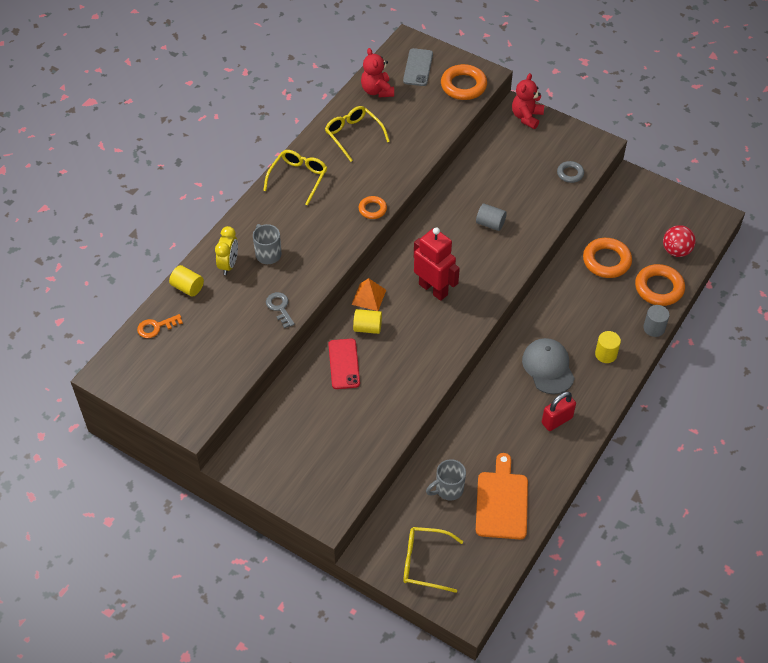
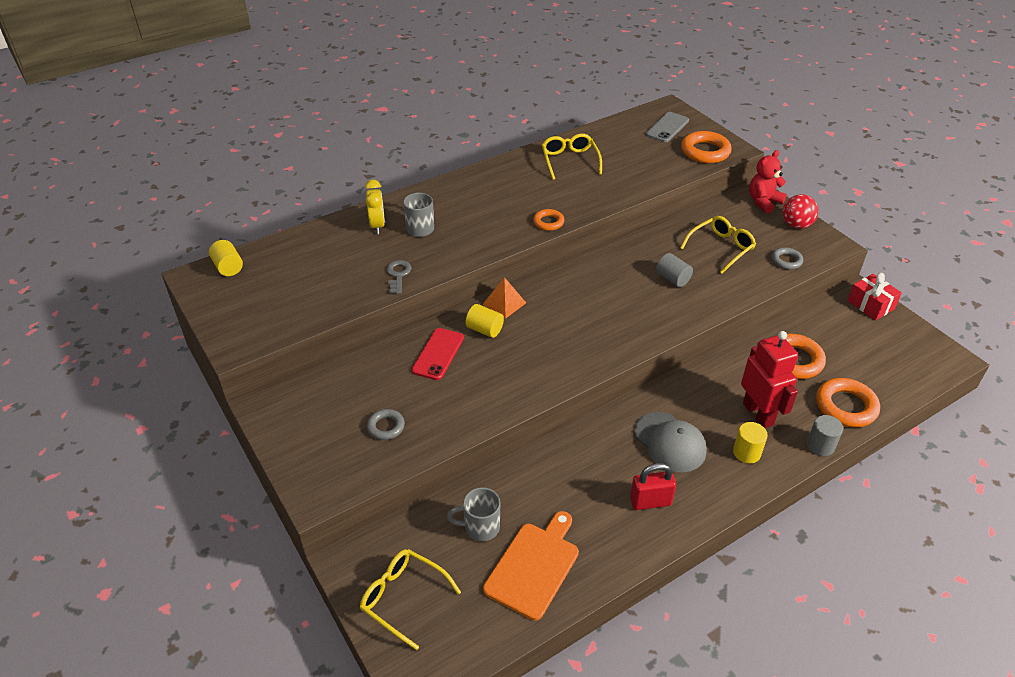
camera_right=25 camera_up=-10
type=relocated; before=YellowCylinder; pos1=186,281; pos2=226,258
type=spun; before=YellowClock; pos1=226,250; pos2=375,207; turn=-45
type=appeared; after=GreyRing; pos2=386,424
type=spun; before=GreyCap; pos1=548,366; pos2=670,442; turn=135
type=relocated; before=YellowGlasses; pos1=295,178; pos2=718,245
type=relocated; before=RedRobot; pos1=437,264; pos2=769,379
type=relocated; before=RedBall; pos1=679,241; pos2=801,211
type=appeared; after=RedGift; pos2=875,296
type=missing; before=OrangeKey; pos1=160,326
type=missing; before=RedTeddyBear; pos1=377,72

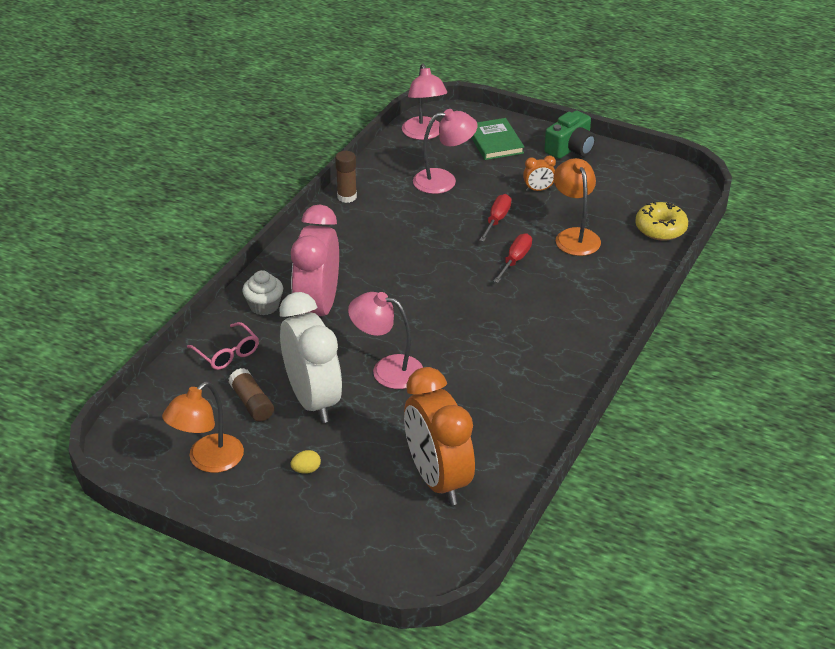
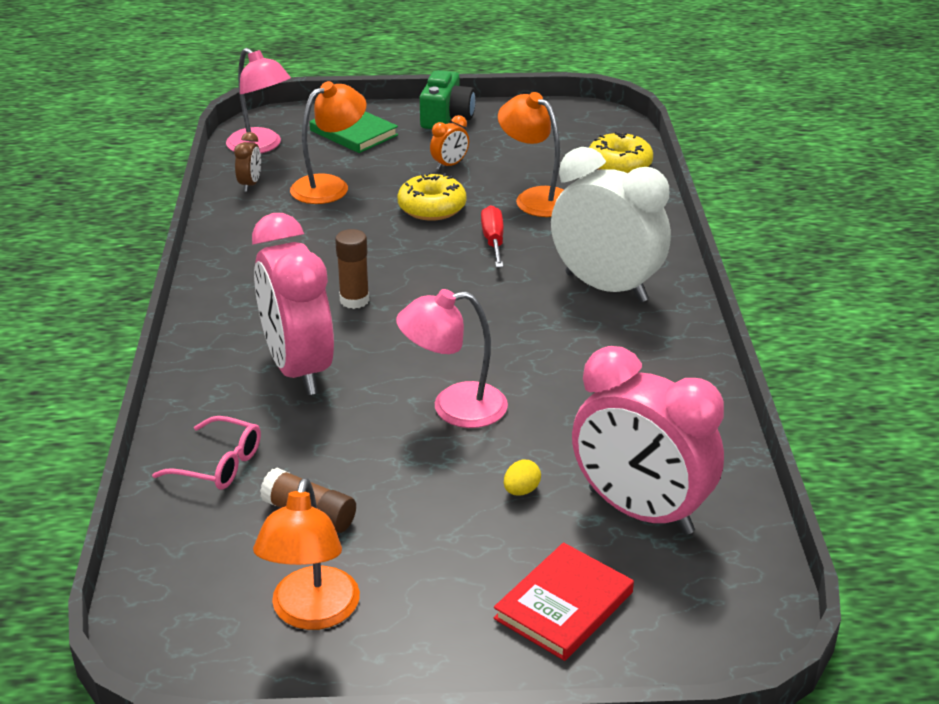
camera_right=-30 camera_up=-5
type=appeared; after=BrownClock; pos2=247,162
type=colour; before=PinkLamp; after=OrangeLamp; pos1=445,151; pos2=328,142
type=relocated; before=BrownGlueStick; pos1=346,177; pos2=352,269
type=exchanged; before=RedScrewdriver; after=YellowDonut; pos1=495,218; pos2=431,196
type=appeared; after=RedBook; pos2=564,601
type=relocated; before=YellowEgg; pos1=305,462; pos2=522,478
type=relocated; before=WhiteClock; pos1=310,357; pos2=611,225
type=colour; before=OrangeClock; after=PinkClock; pos1=439,436; pos2=648,440
type=missing; before=WhiteCupcake; pos1=262,292

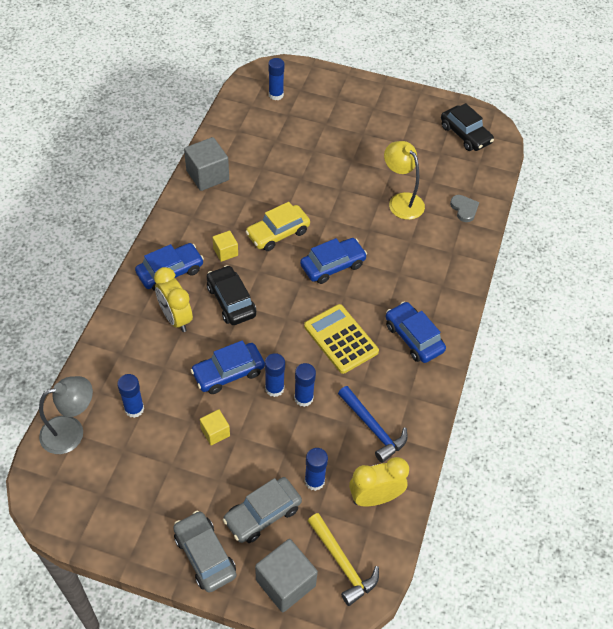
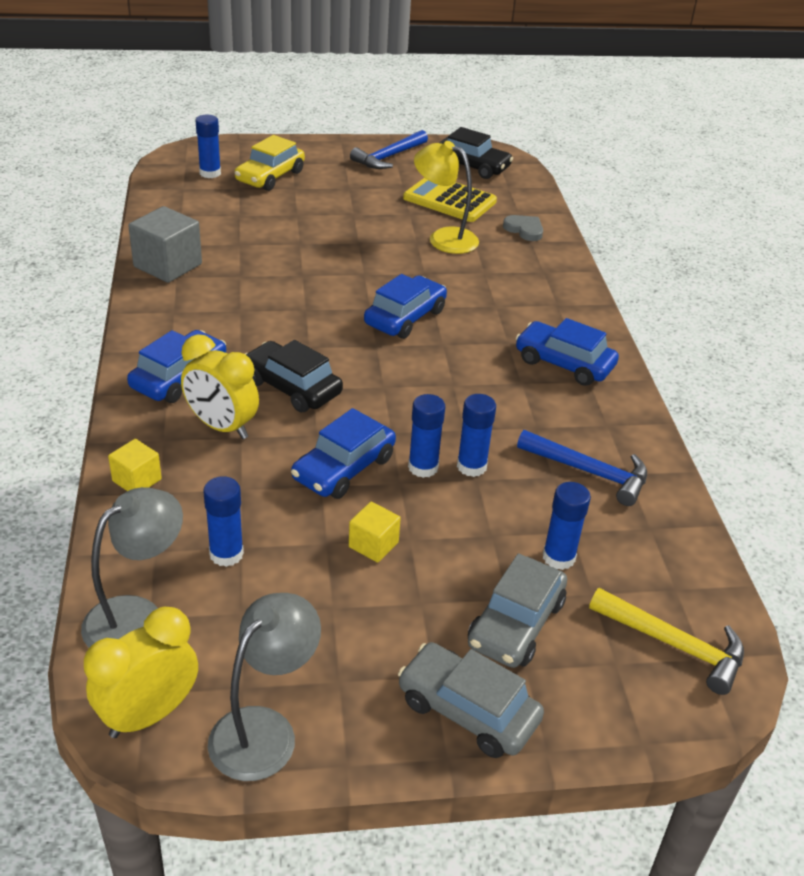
camera_right=-25 camera_up=-15
type=relocated; before=YellowClock; pos1=379,482; pos2=141,672
type=relocated; before=YellowCube; pos1=225,246; pos2=135,465
type=appeared; after=GreyLamp; pos2=264,687
type=relocated; before=YellowCar; pos1=277,226; pos2=270,163
type=appeared; after=BlueHammer; pos2=389,149
type=relocated; before=YellowCalculator; pos1=341,339; pos2=450,200
type=missing; before=GreyCube; pos1=286,575

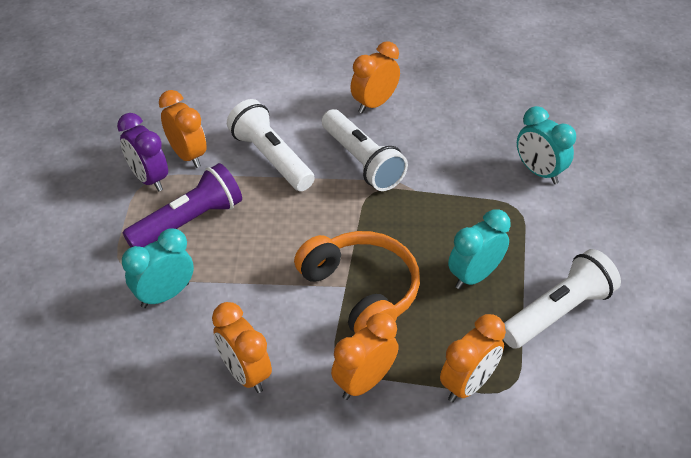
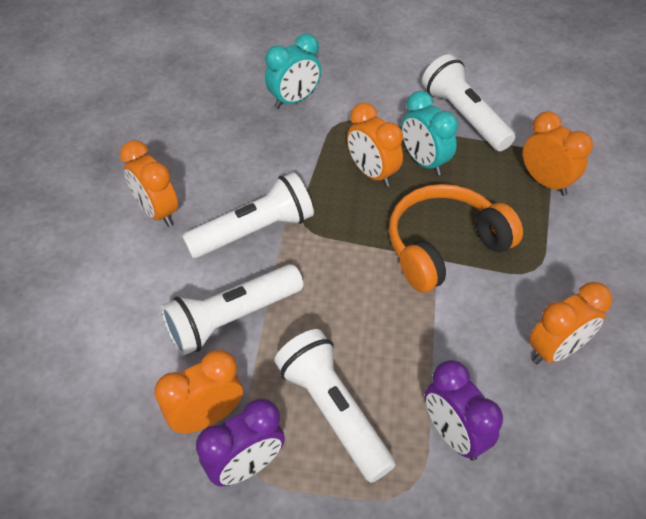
camera_right=-85 camera_up=5
type=colour; before=PurpleFlashlight; after=WhiteFlashlight; pos1=182,205; pos2=335,406
type=relocated; before=OrangeClock; pos1=364,356; pos2=375,144
type=colour; before=TurquoiseClock; after=PurpleClock; pos1=158,268; pos2=464,410

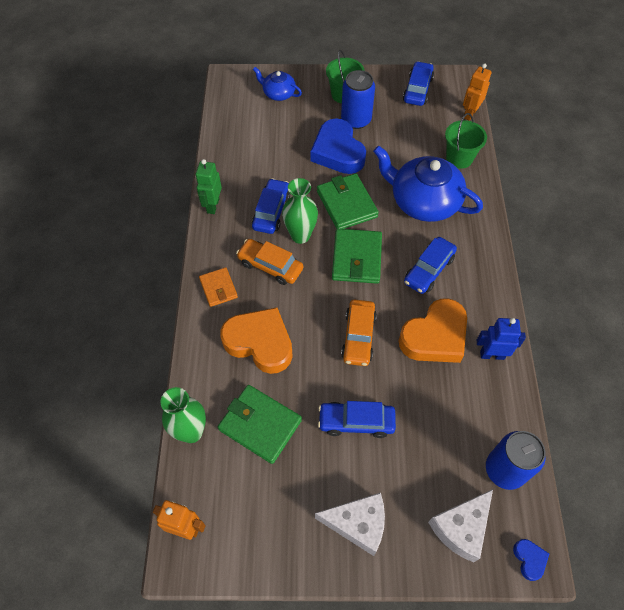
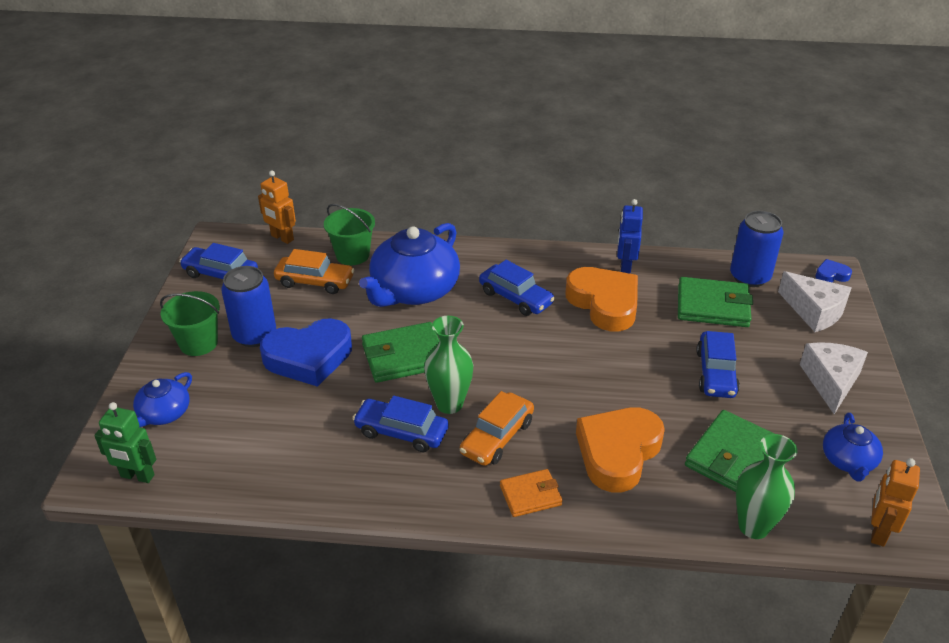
camera_right=-85 camera_up=-20
type=relocated; before=GreenRobot; pos1=209,186; pos2=125,442
type=relocated; before=OrangeCar; pos1=359,333; pos2=314,271
type=relocated; before=GreenWallet; pos1=357,256; pos2=715,302
type=appeared; after=BlueTeapot; pos2=853,447

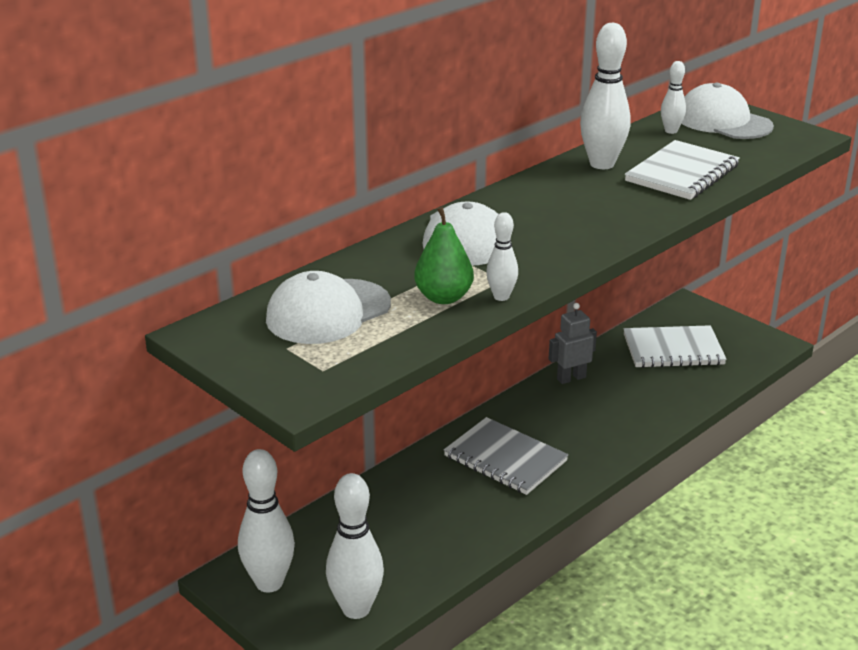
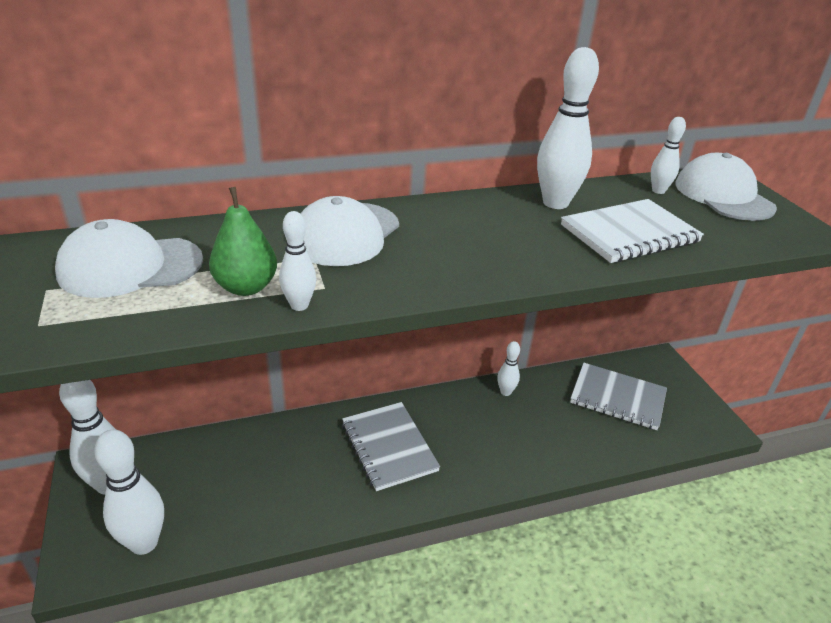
camera_right=25 camera_up=5
type=exchanged; before=GreyRobot; after=WhiteBowlingPin; pos1=573,343; pos2=508,368
type=colour; before=WhiteNotebook; after=GreyNotebook; pos1=675,346; pos2=618,396

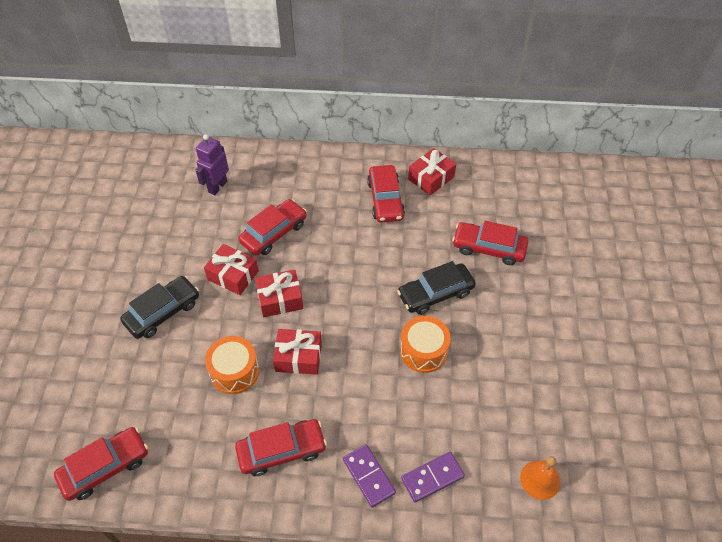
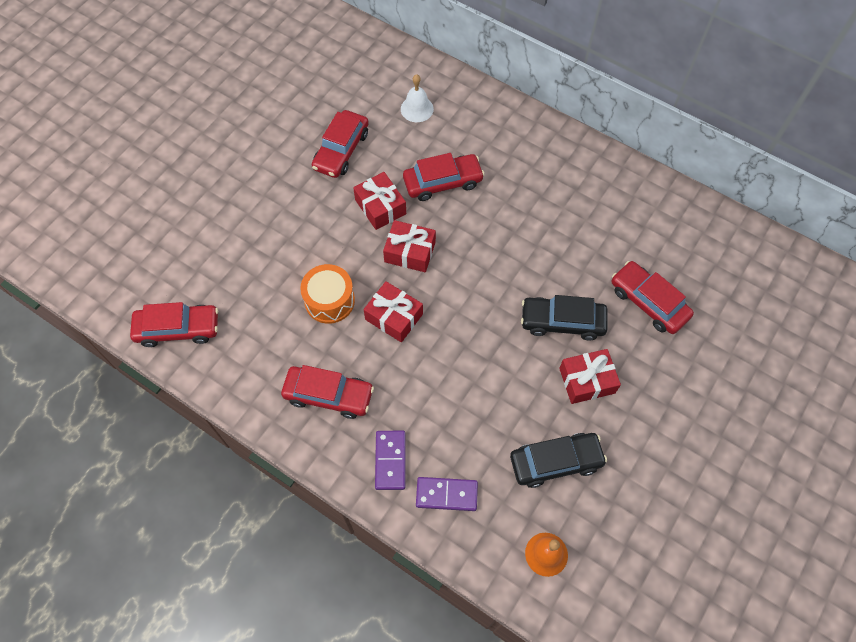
camera_right=30 camera_up=10
type=relocated; before=RedCar; pos1=386,194; pos2=340,144
type=exchanged; before=PurpleRobot; after=WhiteBell; pos1=212,164; pos2=417,98
type=relocated; before=BlackCar; pos1=159,307; pos2=558,460
type=relocated; before=RedGift; pos1=432,172; pos2=590,376
type=missing; before=OrangeDrum; pos1=425,344

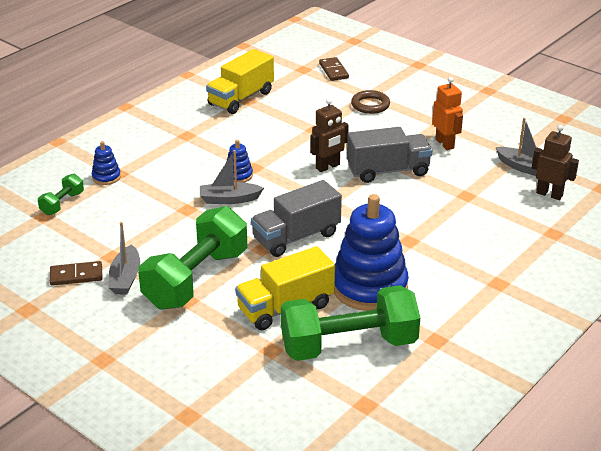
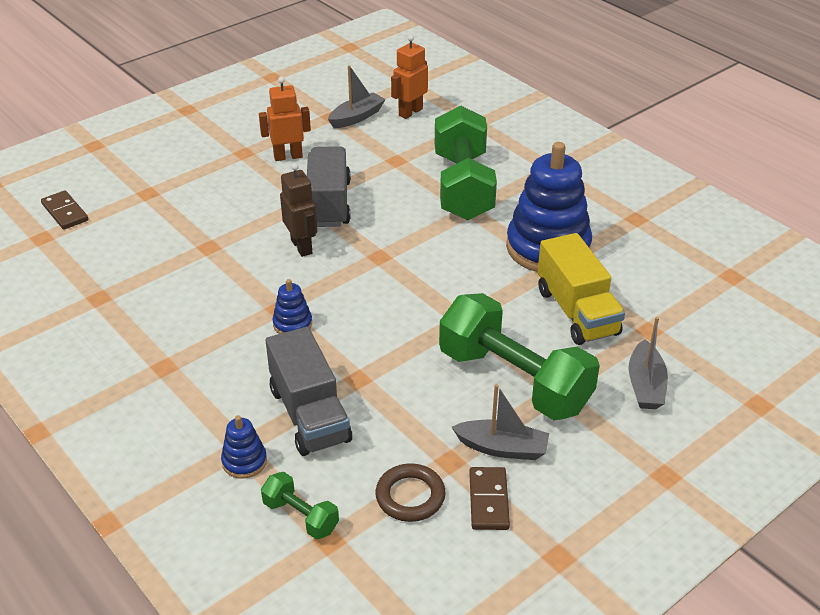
camera_right=-80 camera_up=5
type=spun; before=BrownDomino; pos1=334,69; pos2=64,210; turn=60
type=relocated; before=GreyTruck; pos1=296,218; pos2=309,391
type=relocated; before=BrownRing; pos1=370,102; pos2=411,492
type=colour; before=BrownRobot; after=OrangeRobot; pos1=555,162; pos2=409,77
type=relocated; before=GreenDumbbell; pos1=350,323; pos2=466,162
type=relocated; before=GreyBoat; pos1=232,177; pos2=648,363
type=missing; before=YellowTruck; pos1=240,81

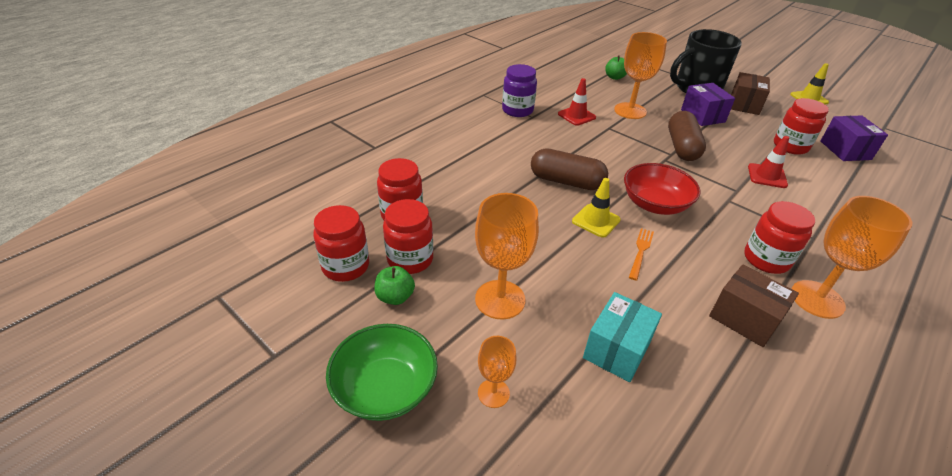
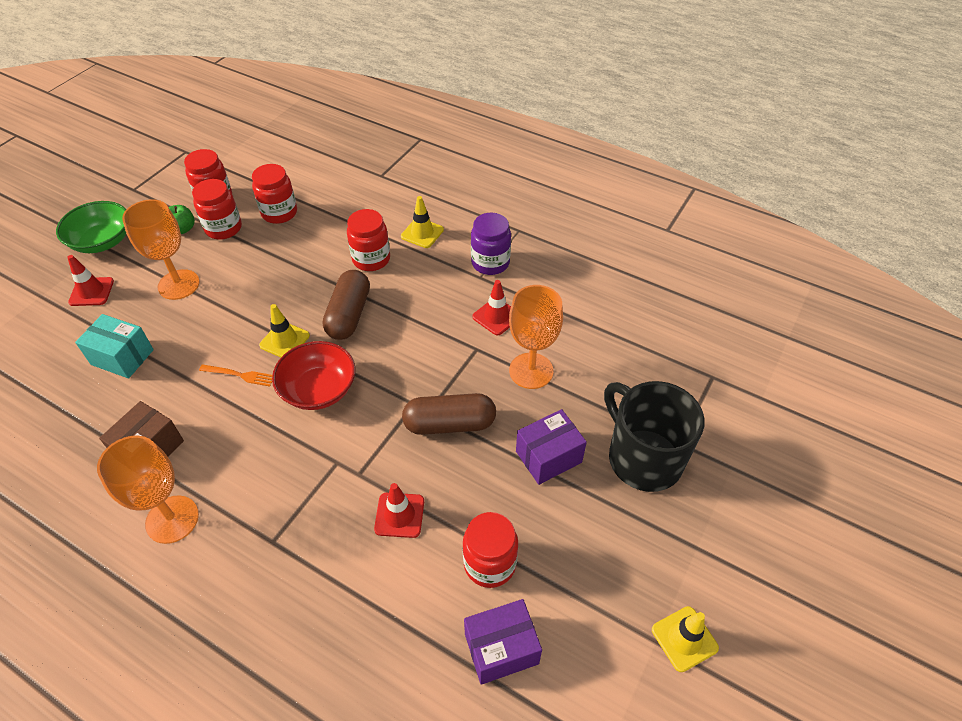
camera_right=80 camera_up=10
type=exchanged; before=OrangeGoblet; after=RedTrafficCone; pos1=497,372; pos2=90,280
type=relocated; before=RedJar; pos1=779,237; pos2=368,240
type=appeared; after=YellowTrafficCone; pos2=422,222
type=missing; before=GreenApple; pos1=616,67
type=missing; before=BrownBox; pos1=750,93

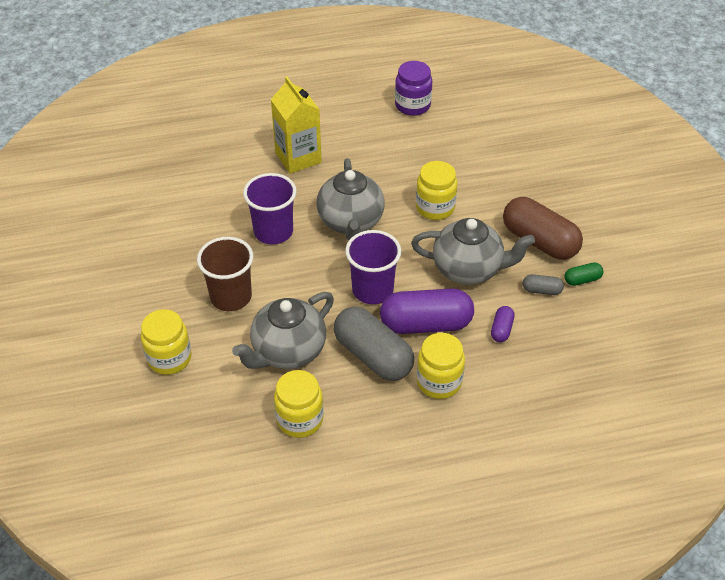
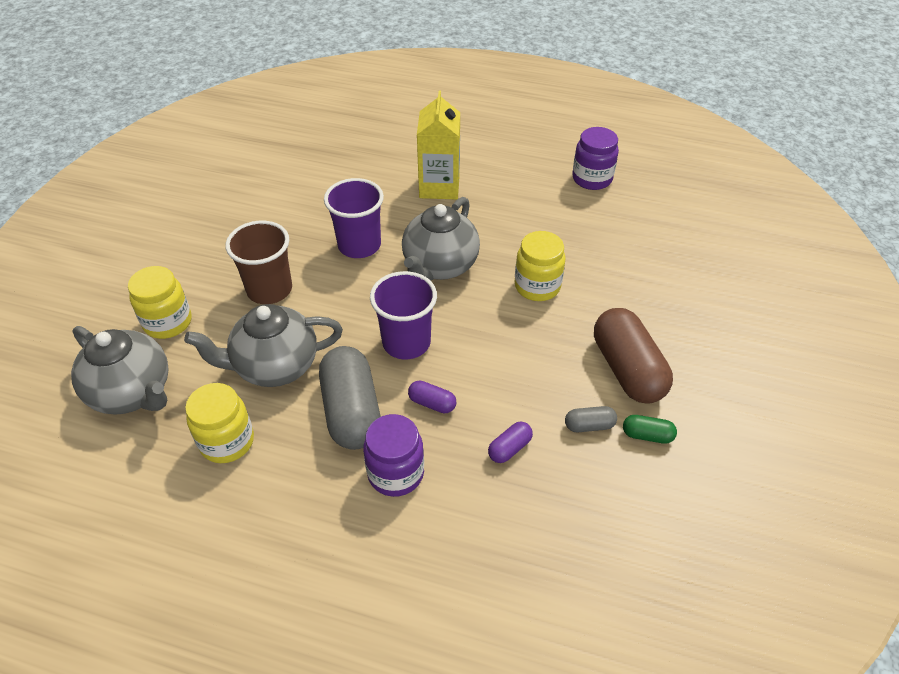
camera_right=30 camera_up=0
type=relocated; before=GreyTeapot; pos1=473,251; pos2=119,370
type=colour; before=YellowJar; after=PurpleJar; pos1=441,366; pos2=393,455
type=size; before=PurpleCapsule; pos1=427,311; pos2=432,397; scale=0.45
type=spun; before=GreyCapsule; pos1=543,284; pos2=591,419; turn=-45

